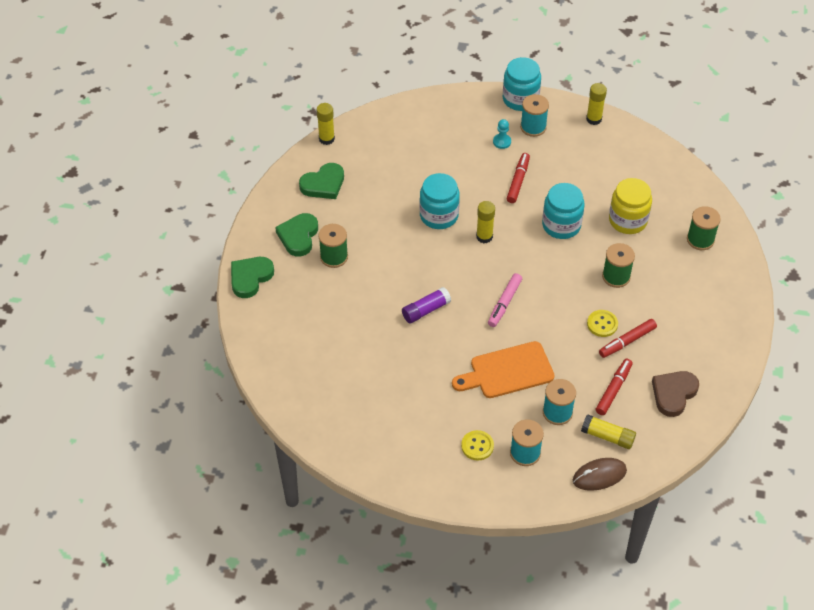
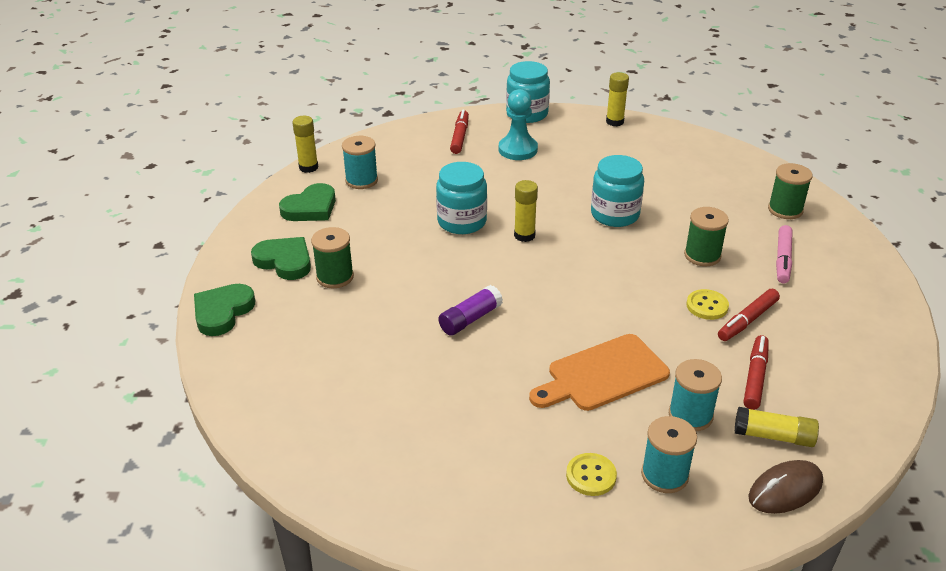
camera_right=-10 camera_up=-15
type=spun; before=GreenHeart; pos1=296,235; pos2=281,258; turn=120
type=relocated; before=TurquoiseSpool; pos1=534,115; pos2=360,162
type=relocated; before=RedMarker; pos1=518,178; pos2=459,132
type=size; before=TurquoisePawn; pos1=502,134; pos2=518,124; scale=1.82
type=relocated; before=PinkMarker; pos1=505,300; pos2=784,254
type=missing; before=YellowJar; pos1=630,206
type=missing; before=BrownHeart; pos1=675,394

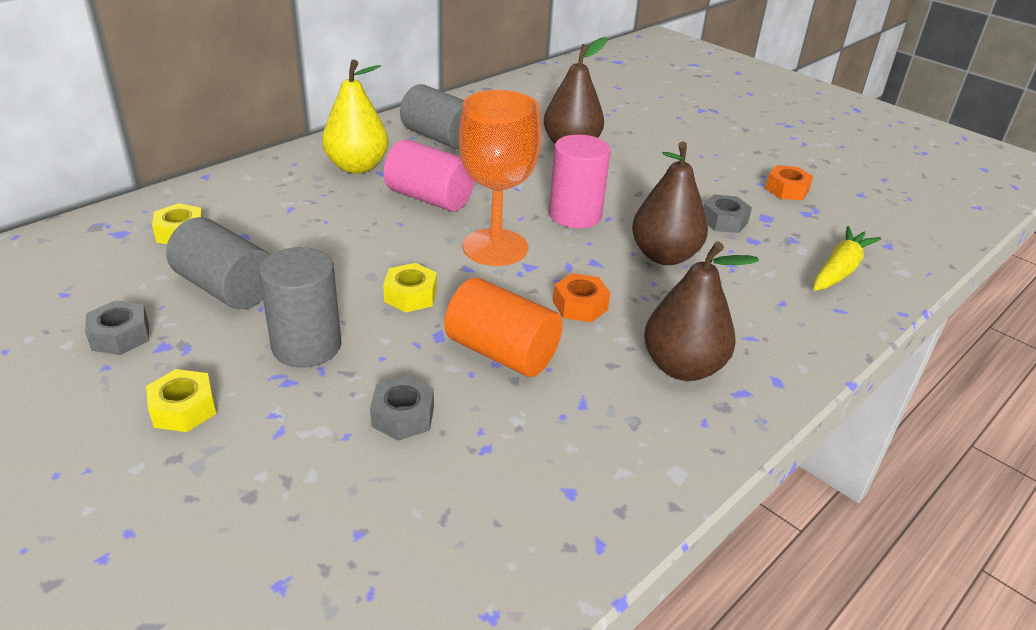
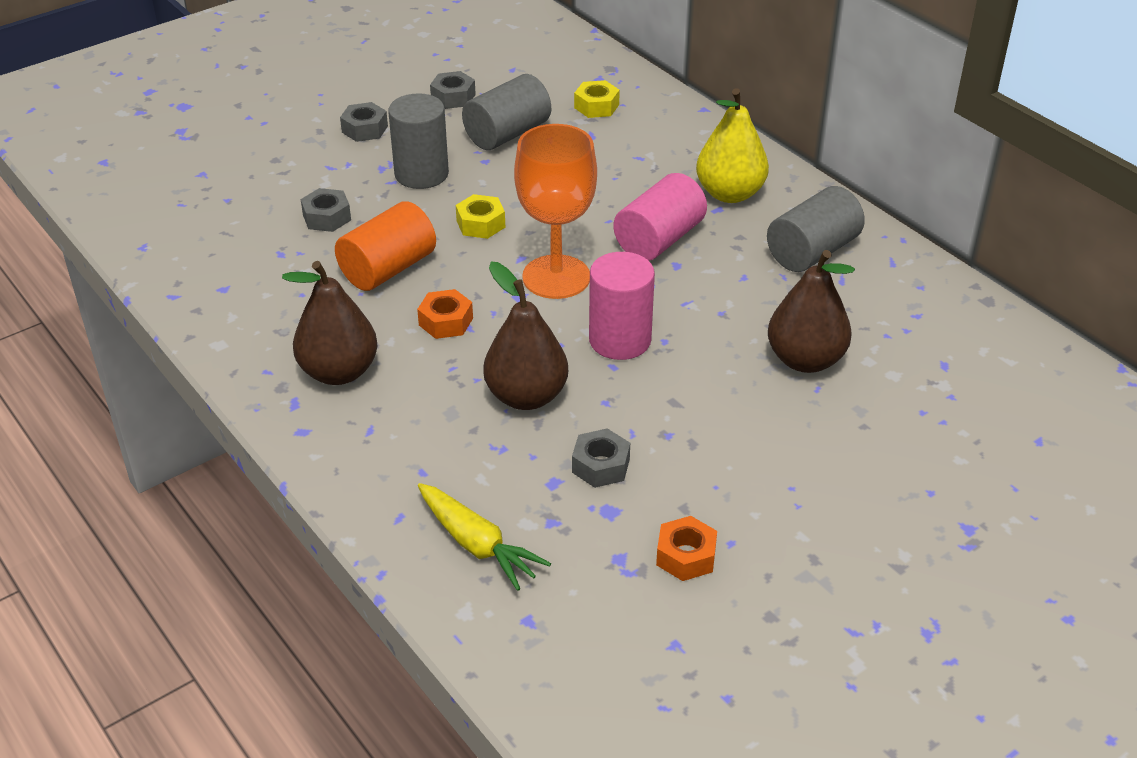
camera_right=100 camera_up=5
type=colour; before=YellowNut; after=GreyNut; pos1=181,400; pos2=364,122

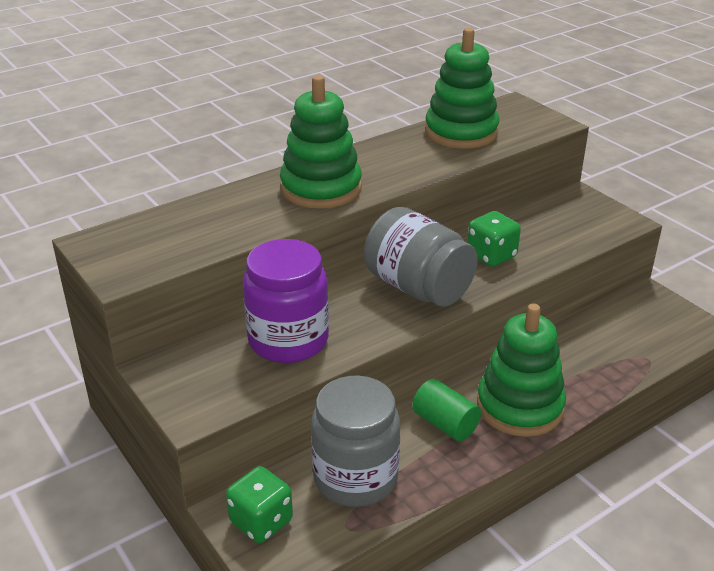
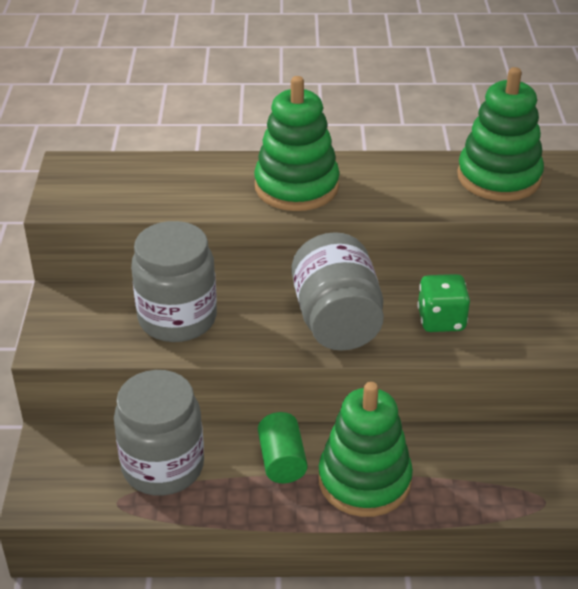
camera_right=35 camera_up=5
type=colour; before=PurpleJar; after=GreyJar; pos1=286,301; pos2=174,281
type=missing; before=GreenDice; pos1=259,504

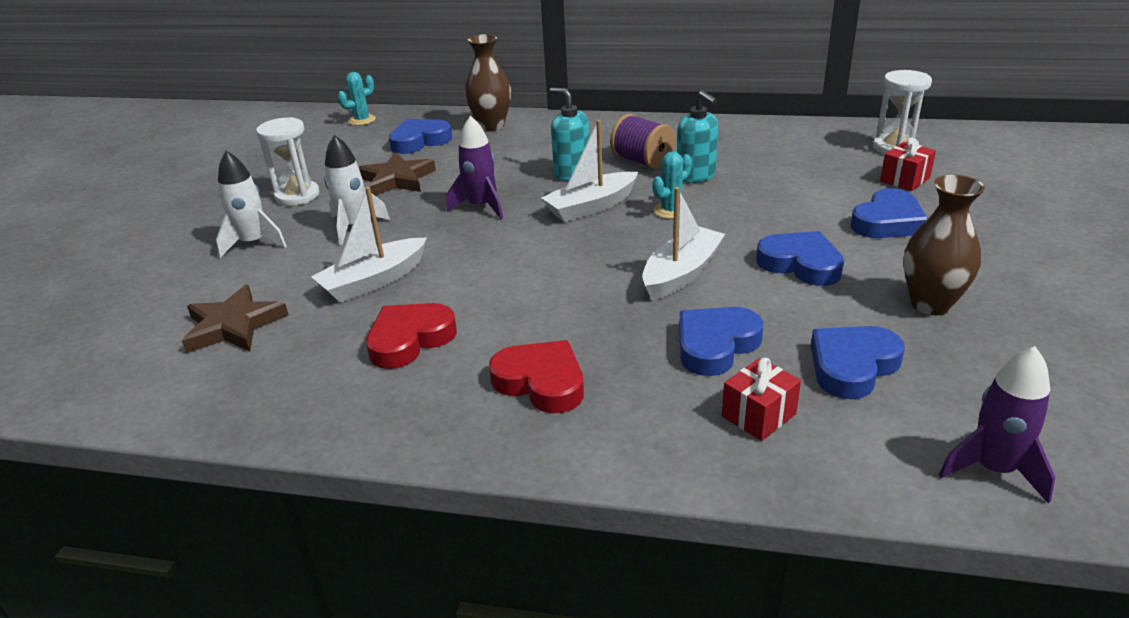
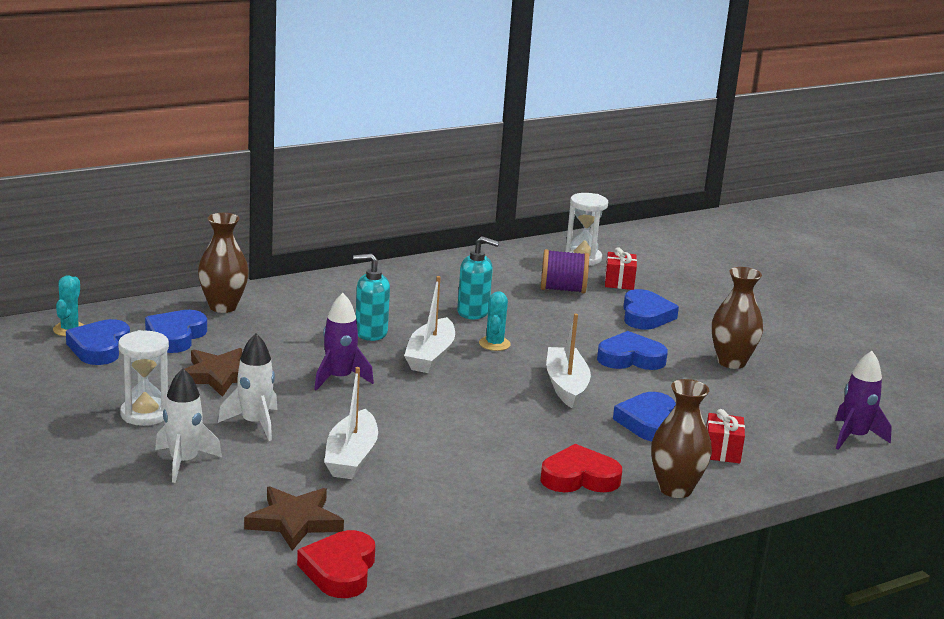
camera_right=-45 camera_up=-10
type=relocated; before=BlueHeart; pos1=858,362; pos2=98,342
type=relocated; before=RedHeart; pos1=411,336; pos2=336,564
type=relocated; before=PurpleSpool; pos1=642,141; pos2=565,271
type=appeared; after=BrownVase; pos2=681,438

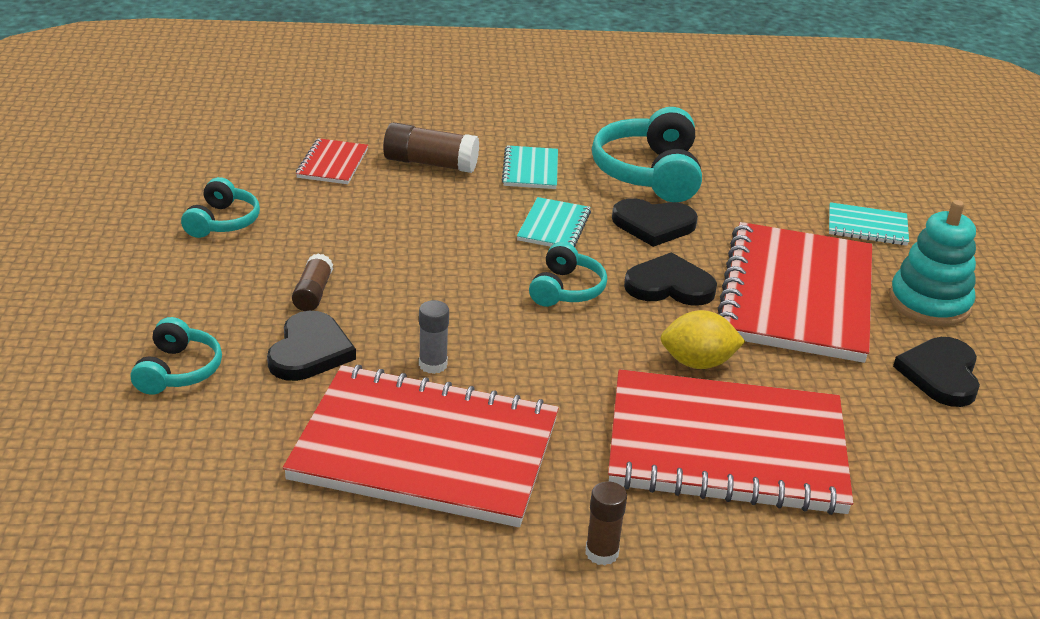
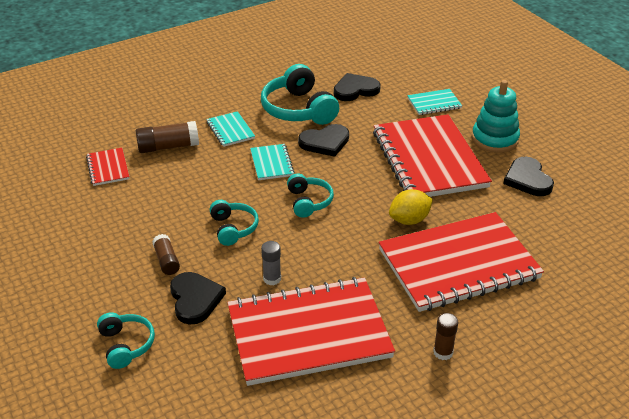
camera_right=-25 camera_up=5
type=relocated; before=TurquoiseHeadphones; pos1=220,207; pos2=234,223
type=relocated; before=BlackHeart; pos1=670,279; pos2=357,87

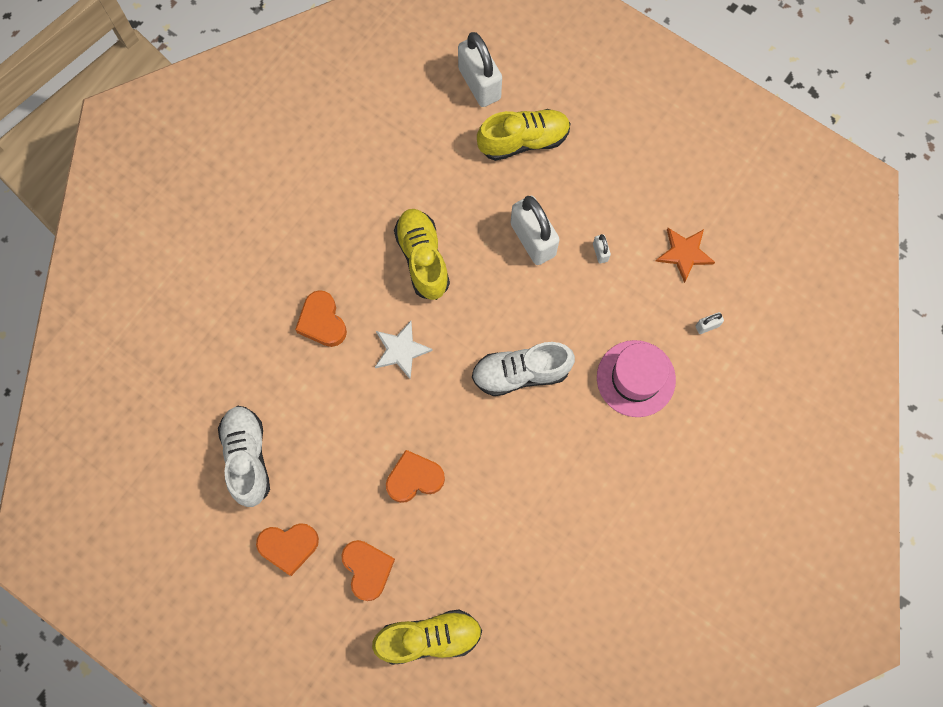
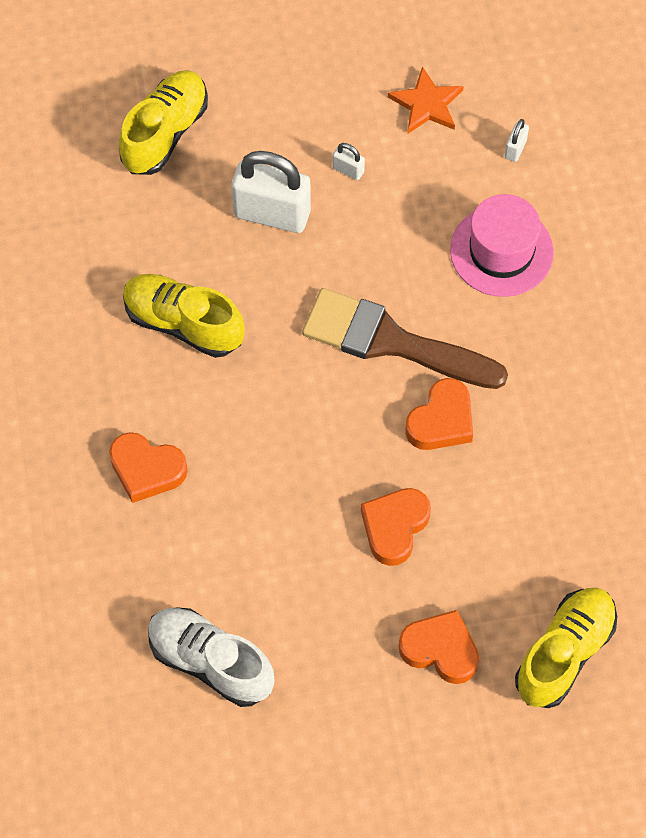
camera_right=-45 camera_up=-10
type=exchanged; before=WhiteShoe; after=BrownBrush; pos1=523,369; pos2=405,338
type=relocated; before=OrangeHeart; pos1=287,549; pos2=439,414
type=missing; before=WhiteStar; pos1=404,350
type=missing; before=WhitePadlock; pos1=480,69

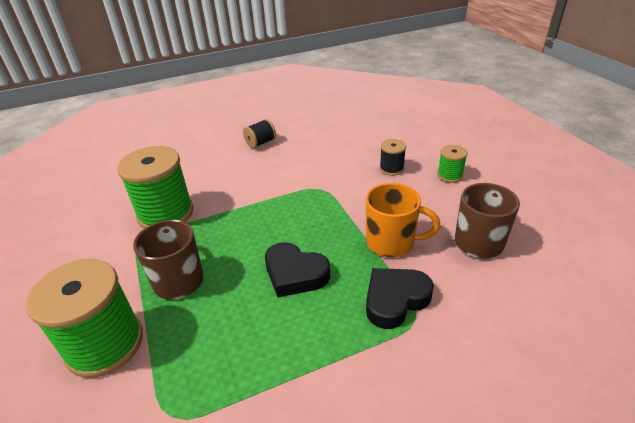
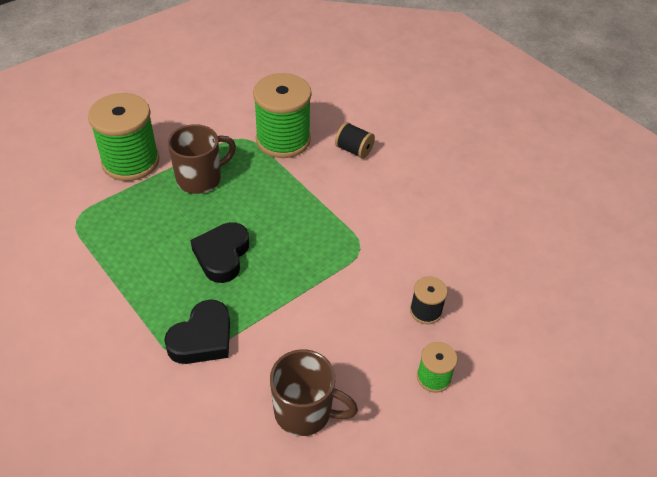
camera_right=70 camera_up=10
type=spun; before=BlackHeart; pos1=400,298; pos2=197,332; turn=90
type=relocated; before=BlackSpool; pos1=259,133; pos2=355,140
type=missing; before=OrangeMug; pos1=403,220

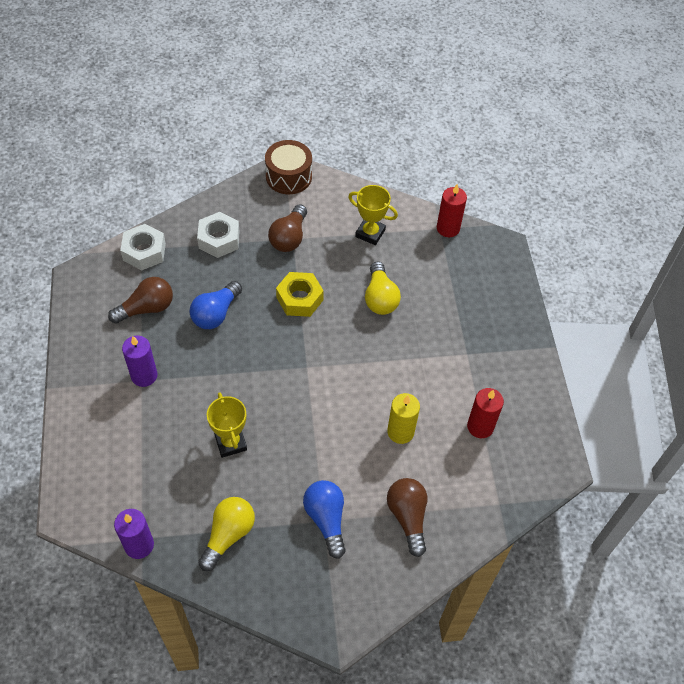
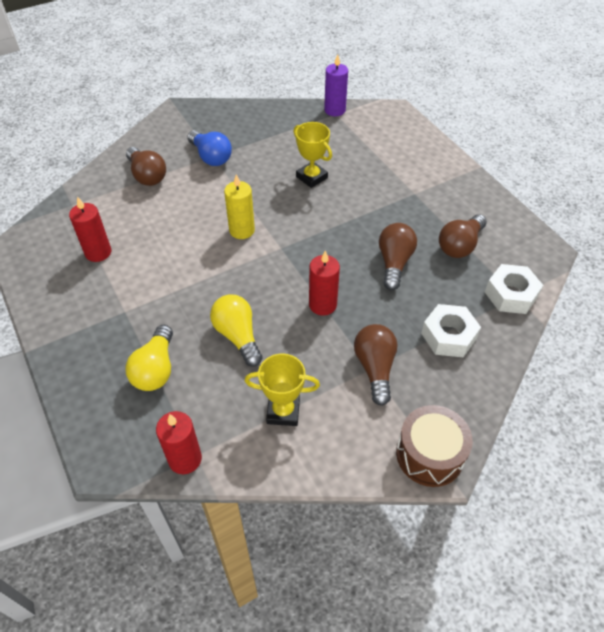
camera_right=160 camera_up=-5
type=relocated; before=YellowLightBulb; pos1=226,534; pos2=149,358
type=relocated; before=YellowCandle; pos1=403,418; pos2=239,206
type=exchanged; before=YellowNut; after=RedCandle; pos1=300,294; pos2=324,283
type=colour; before=BlueLightBulb; after=BrownLightBulb; pos1=216,305; pos2=398,256
type=missing; before=PurpleCandle; pos1=139,361

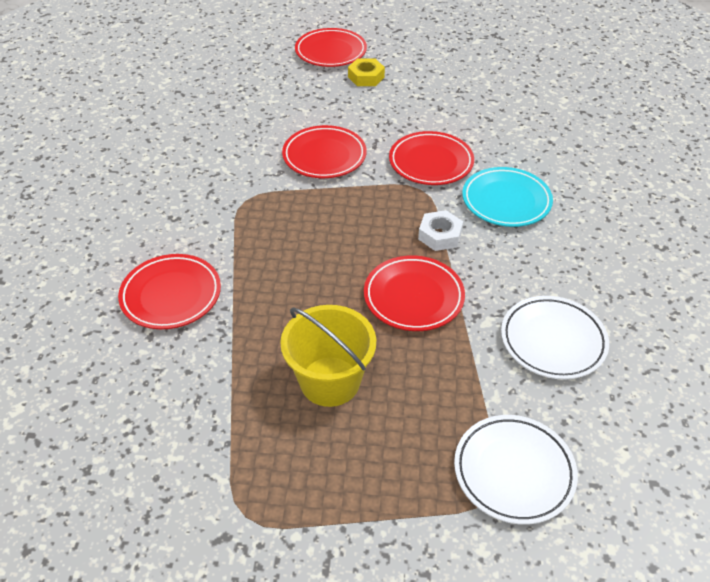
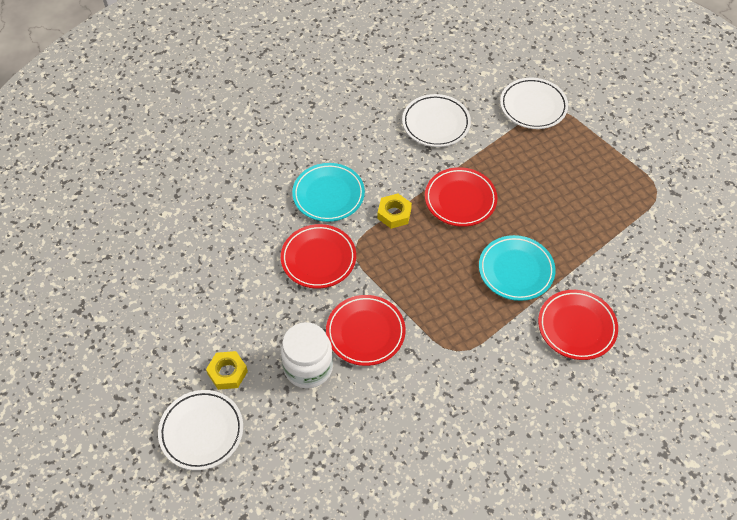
camera_right=-125 camera_up=10
type=colour; before=RedPlate; after=WhitePlate; pos1=331,47; pos2=200,430
type=appeared; after=WhiteJar; pos2=306,355
type=colour; before=WhiteNut; after=YellowNut; pos1=440,230; pos2=395,211
type=appeared; after=TurquoisePlate; pos2=517,268
type=missing; before=YellowBucket; pos1=328,356

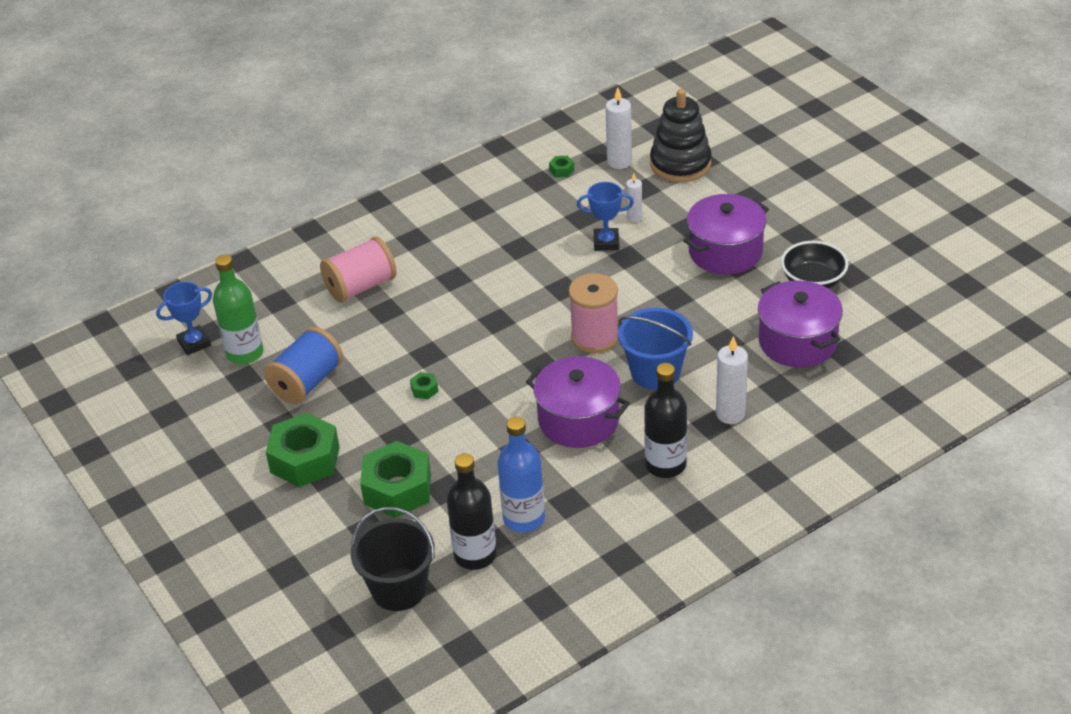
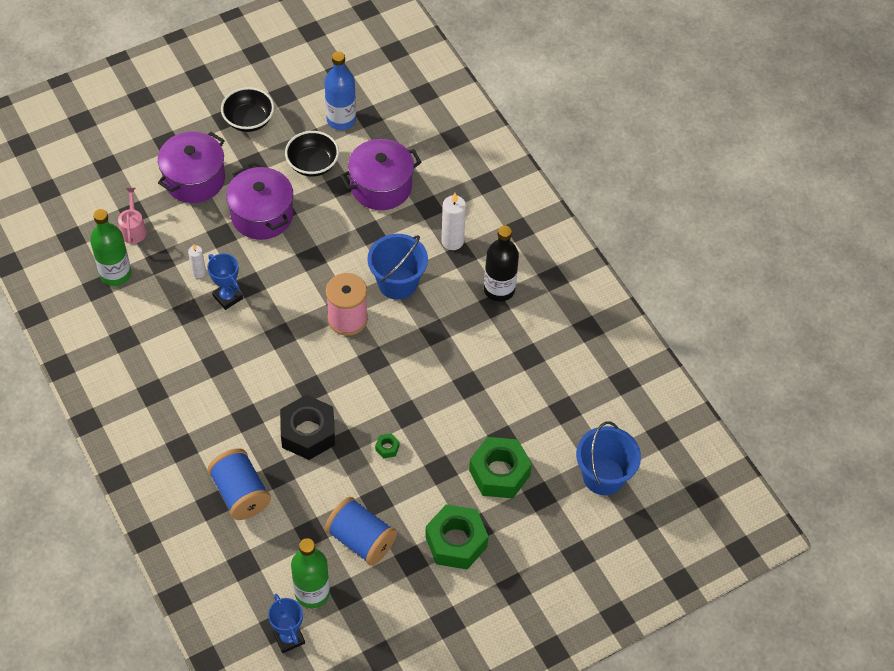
camera_right=-90 camera_up=15
type=exchanged; before=WhiteCandle; after=GreenBottle; pos1=618,128; pos2=110,247
type=exchanged; before=BlackStackingToy; after=PinkWateringCan; pos1=681,135; pos2=132,216
type=relocated; before=PurplePot; pos1=578,402; pos2=191,167
type=spun; before=BlueTrophy; pos1=605,216; pos2=225,281; turn=-45
type=colour; before=PinkSpool; after=BlueSpool; pos1=358,269; pos2=239,484
type=appeared; after=BlackBowl; pos2=247,109
type=appeared; after=BlackNut; pos2=307,427
type=relocated; before=BlueBottle; pos1=521,475; pos2=340,90
type=colour; before=BlackBucket; after=BlueBucket; pos1=393,559; pos2=608,458
type=missing; before=BlackBottle; pos1=472,511
type=missing; before=GreenNut; pos1=561,166

